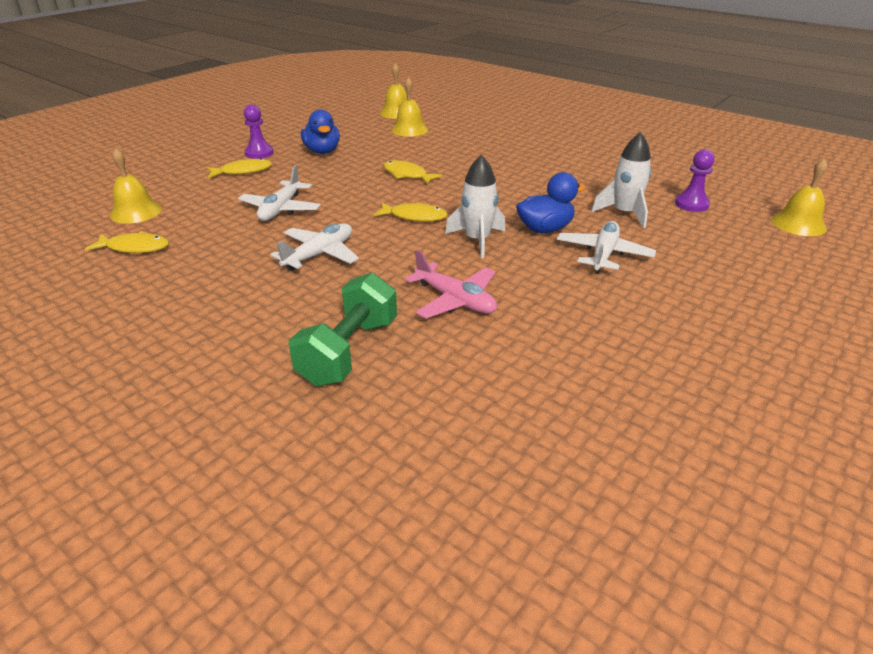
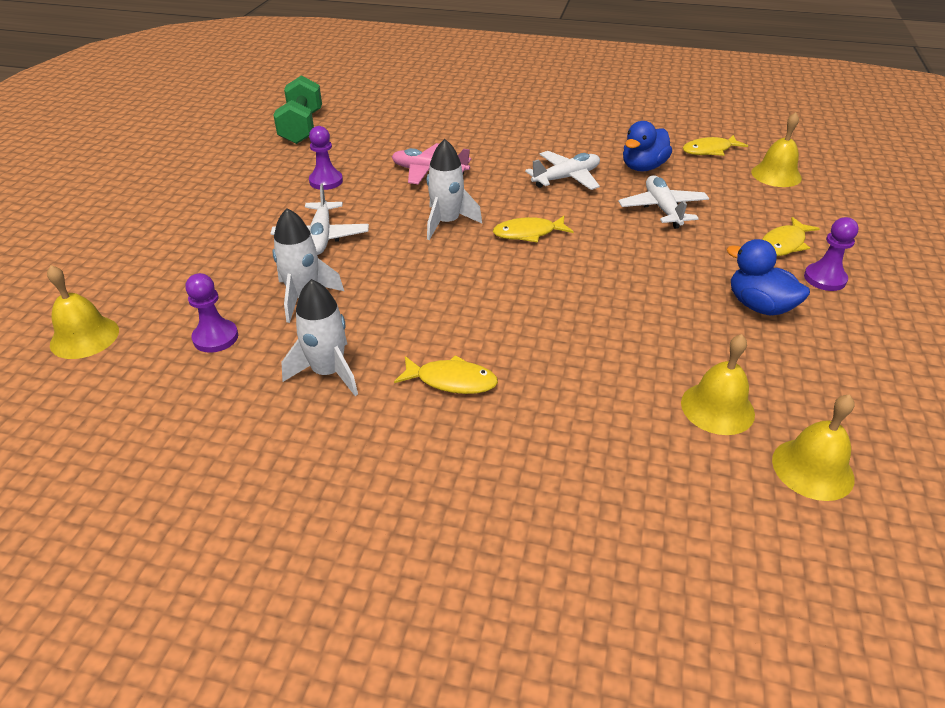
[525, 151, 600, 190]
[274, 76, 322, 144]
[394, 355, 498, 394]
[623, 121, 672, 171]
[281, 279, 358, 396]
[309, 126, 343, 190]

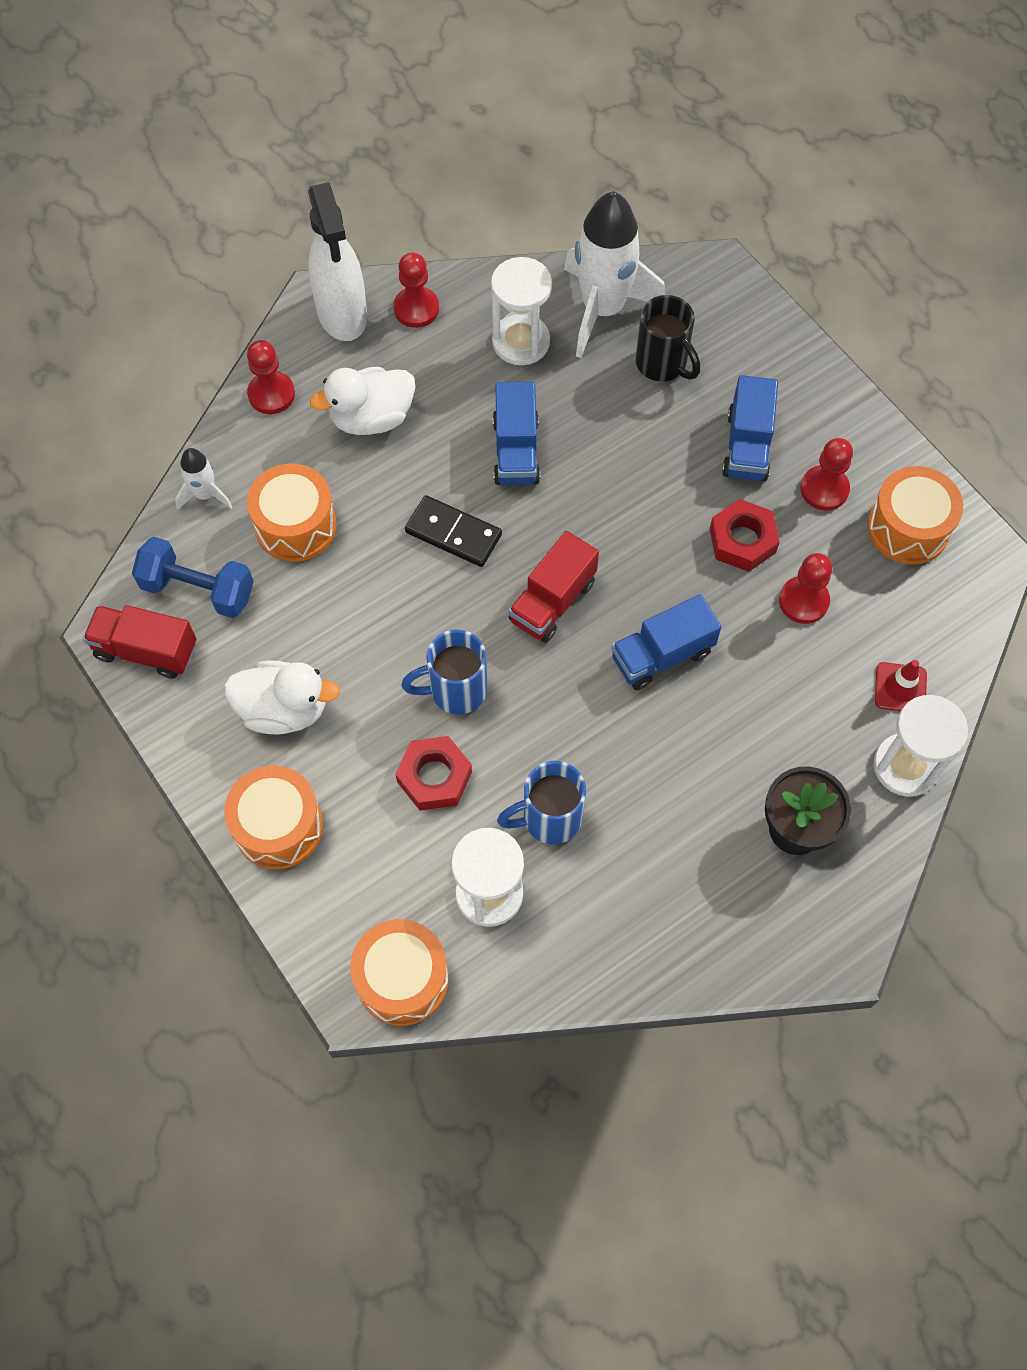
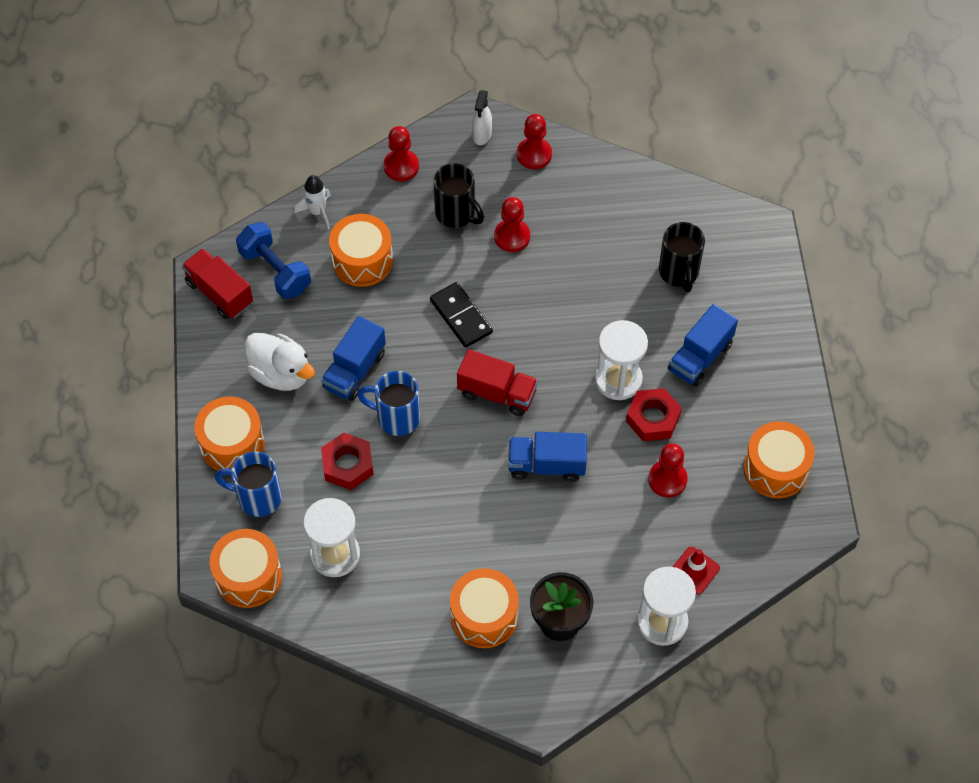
[472, 90, 492, 145]
[433, 163, 484, 228]
[595, 320, 648, 400]
[321, 316, 386, 401]
[215, 451, 282, 517]
[457, 349, 538, 416]
[564, 191, 665, 358] (first image)
[494, 197, 530, 252]
[450, 568, 519, 648]

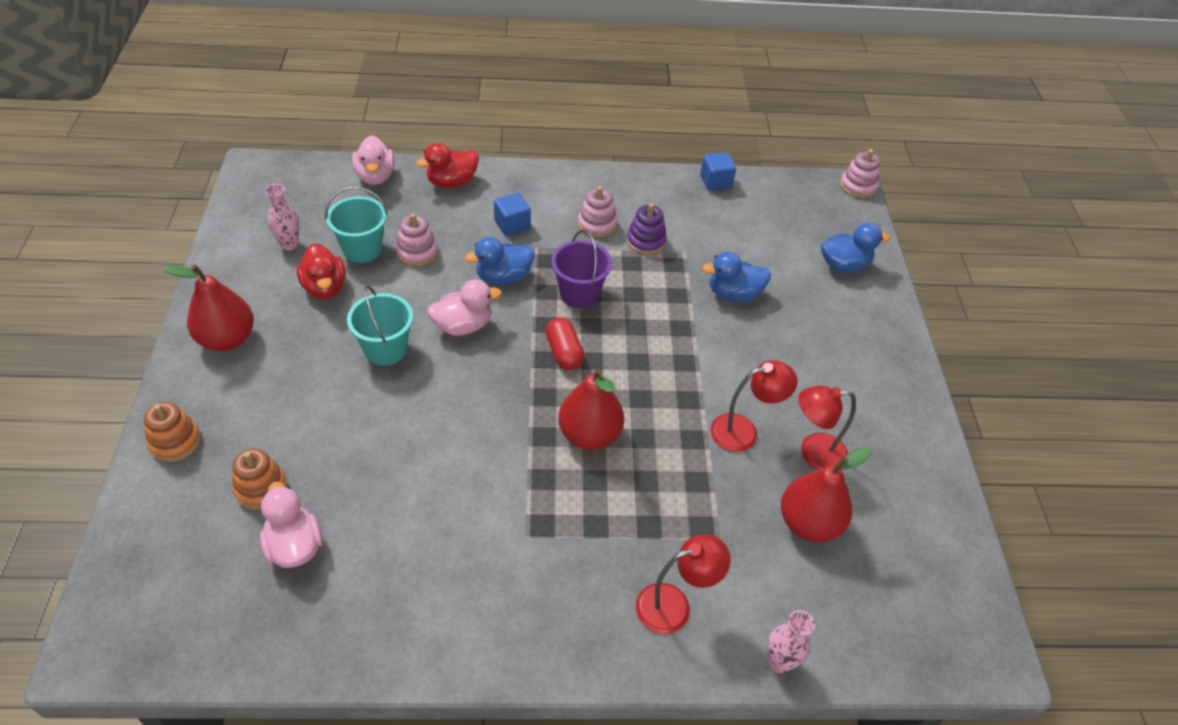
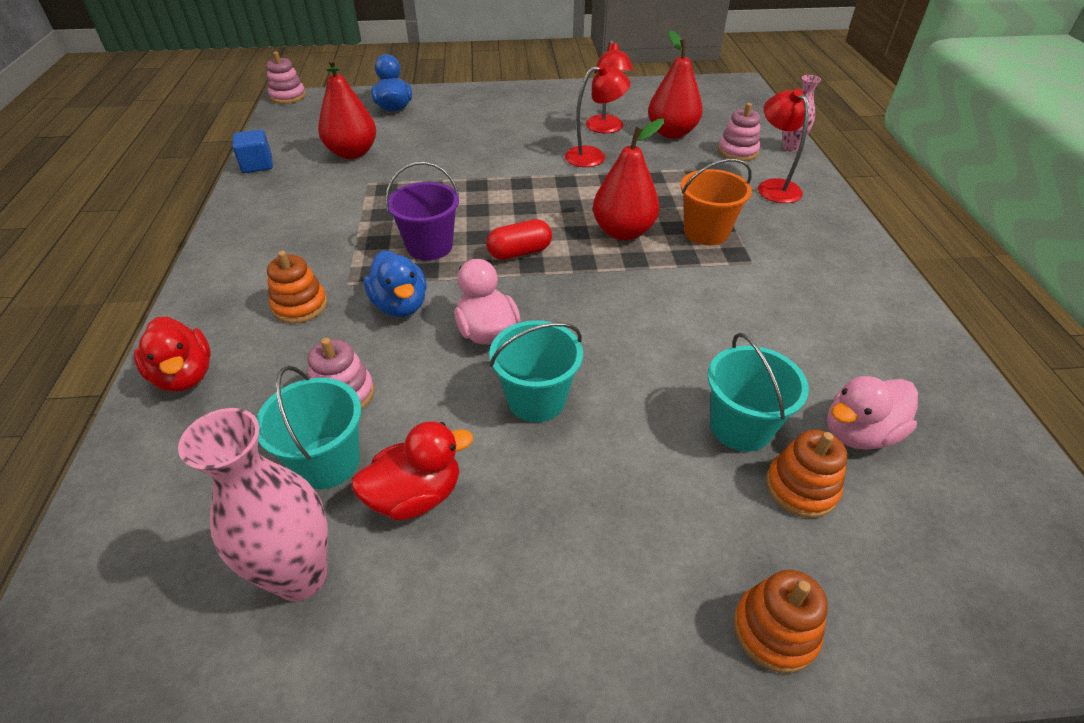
[318, 59, 376, 159]
[178, 408, 328, 601]
[352, 135, 395, 185] (first image)
[267, 251, 328, 324]
[718, 103, 760, 161]
[627, 203, 667, 255] (first image)
[702, 252, 771, 302] (first image)
[565, 63, 630, 167]
[681, 159, 752, 245]
[708, 333, 809, 452]

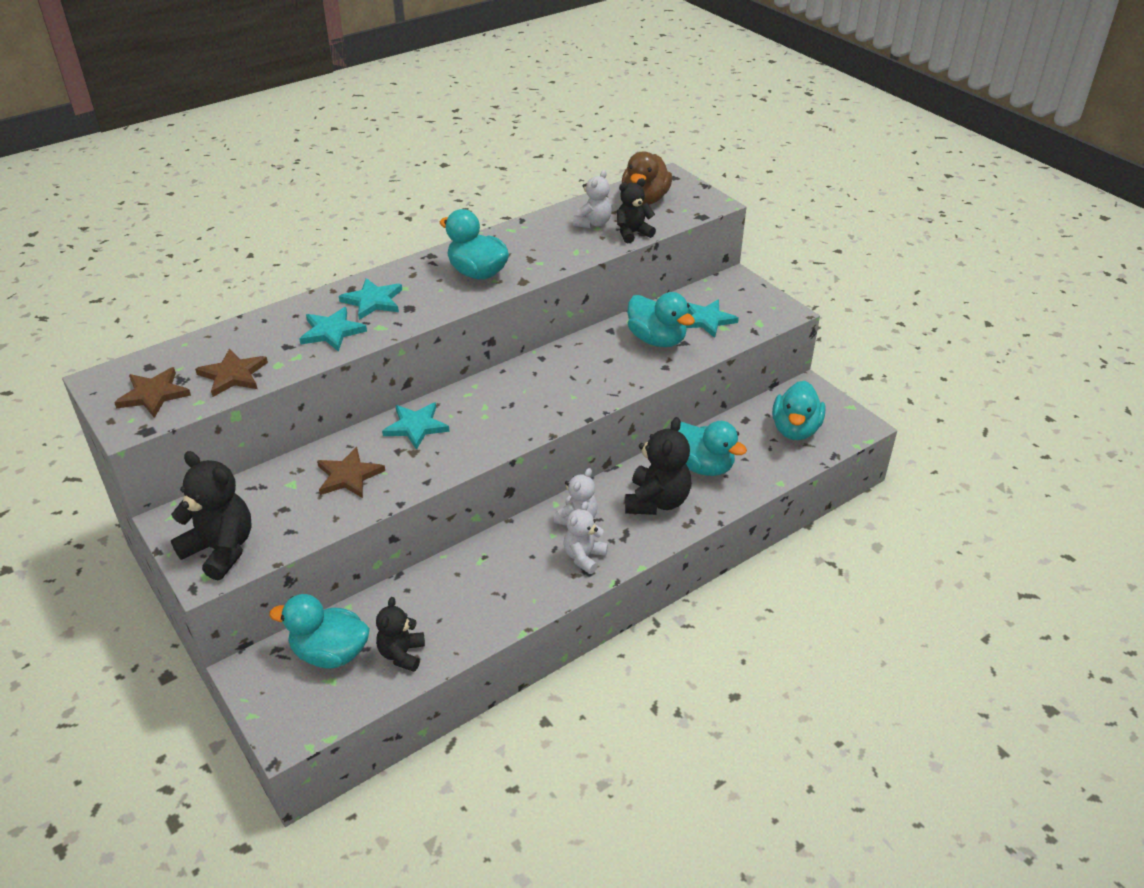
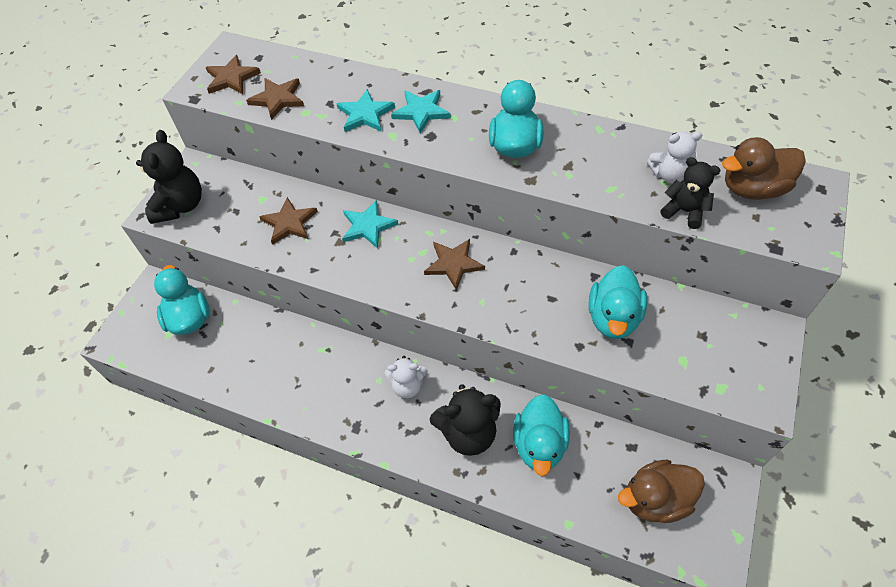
[376, 597, 425, 672] (first image)
[563, 501, 608, 574] (first image)
[686, 299, 739, 338] (first image)
[618, 460, 705, 523]
[424, 239, 485, 291]

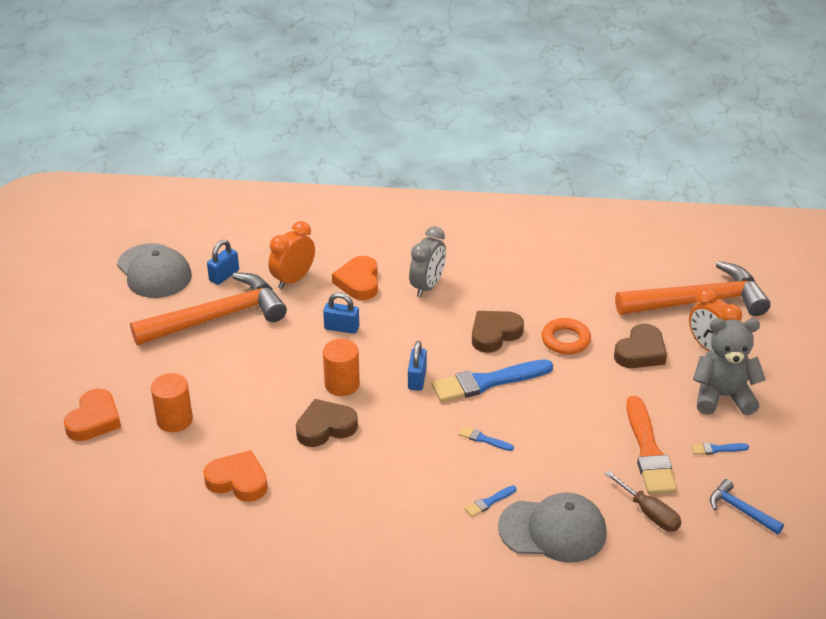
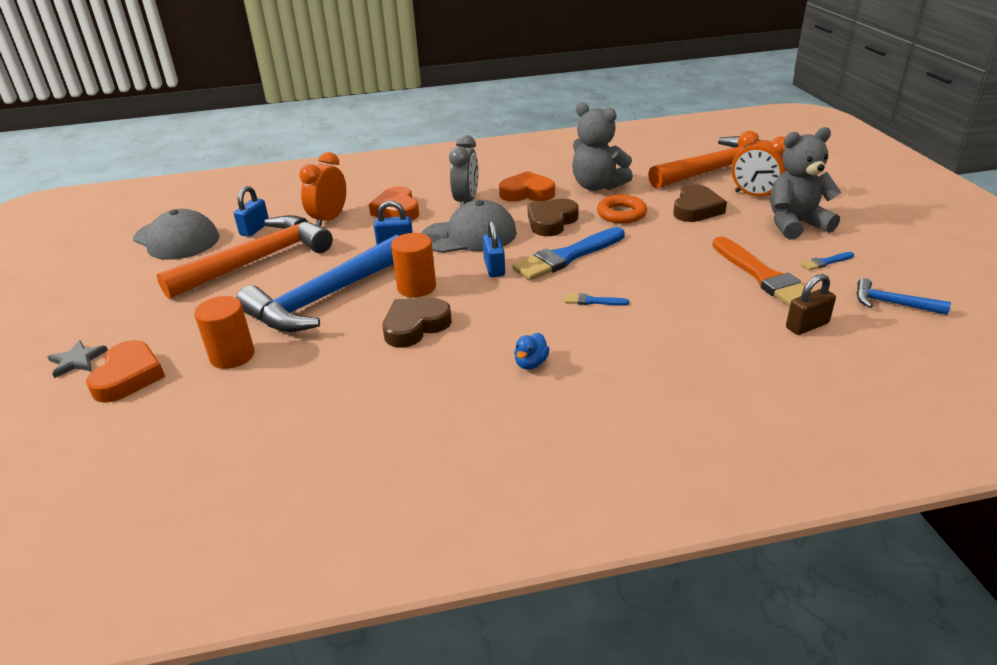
[499, 171, 555, 202]
[465, 485, 517, 517] (first image)
[422, 200, 517, 253]
[786, 274, 836, 335]
[48, 340, 108, 378]
[236, 235, 399, 332]
[514, 333, 550, 370]
[572, 102, 633, 191]

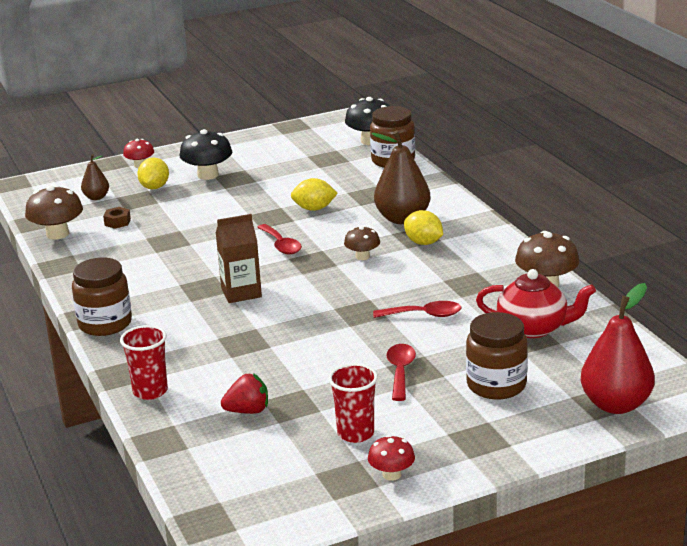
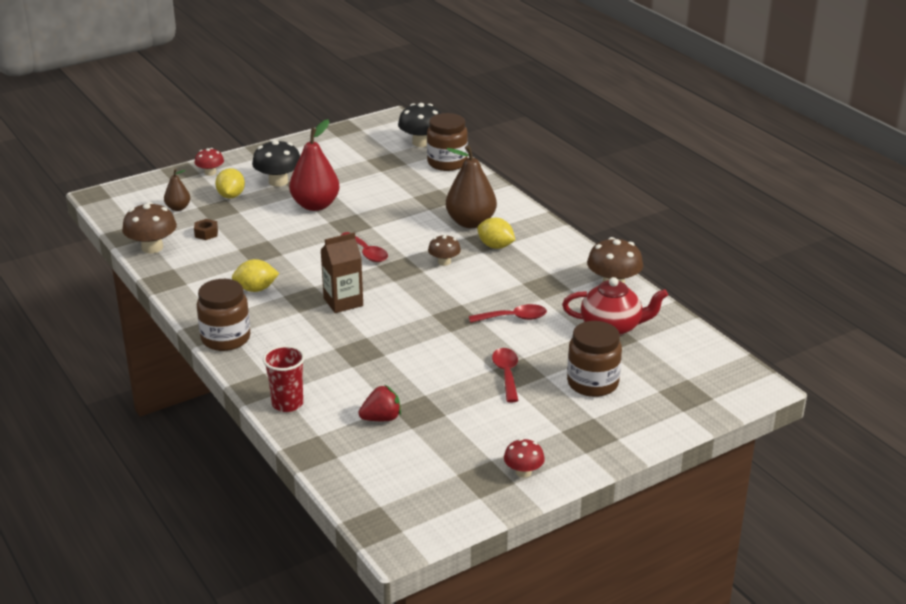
[232, 259, 279, 292]
[328, 363, 378, 443] (first image)
[289, 119, 340, 211]

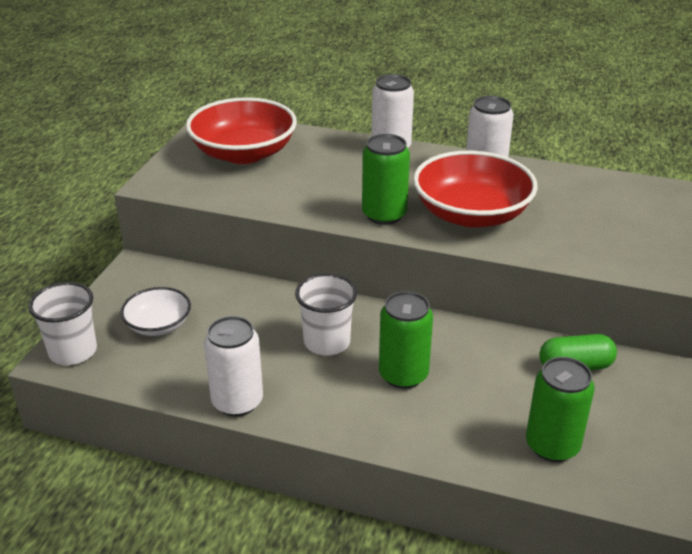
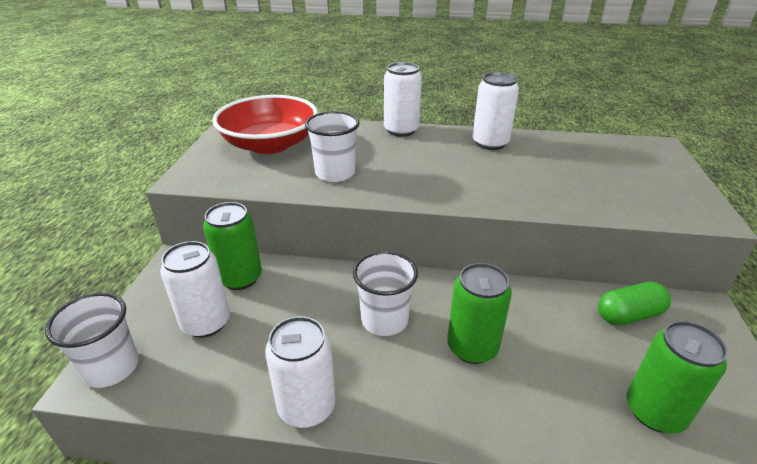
[160, 241, 230, 338]
[203, 202, 262, 290]
[413, 151, 538, 228] (first image)
[305, 111, 360, 182]

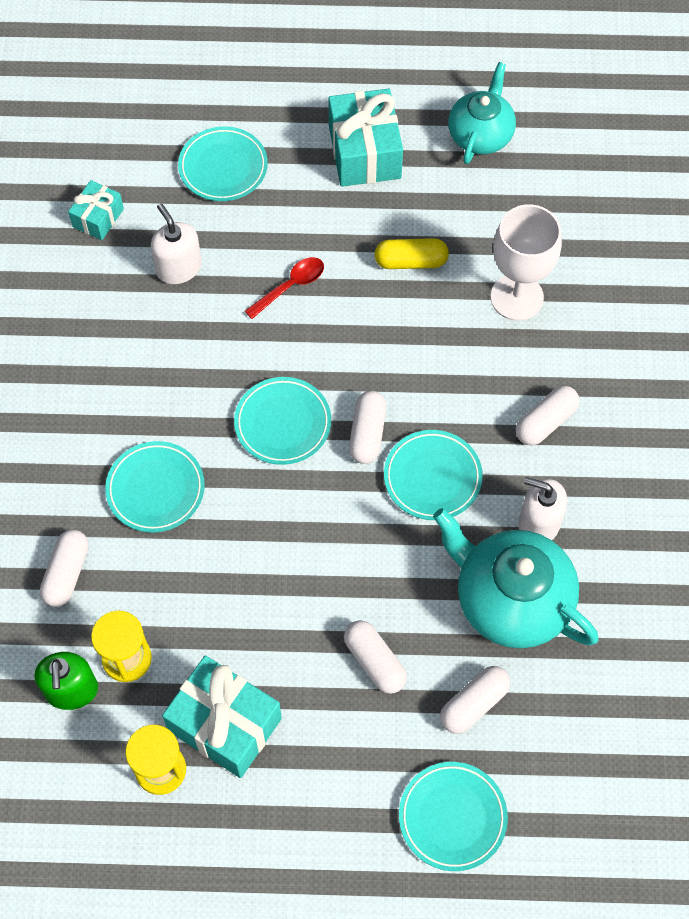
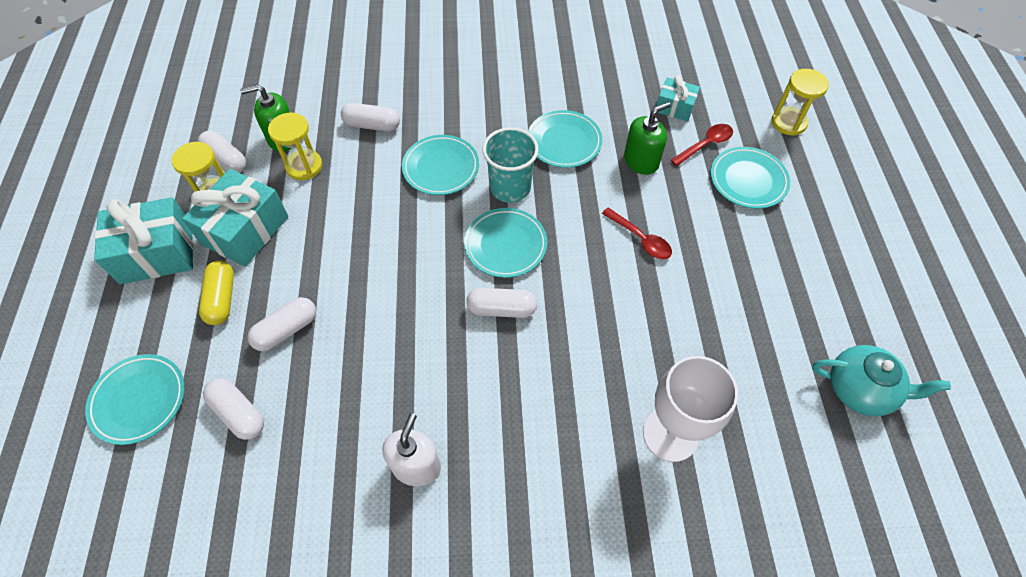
[624, 102, 671, 175]
[94, 197, 194, 284]
[199, 261, 234, 325]
[528, 110, 602, 168]
[433, 508, 599, 648] (first image)
[197, 131, 246, 173]
[482, 127, 539, 203]
[671, 124, 733, 166]
[771, 69, 829, 136]

